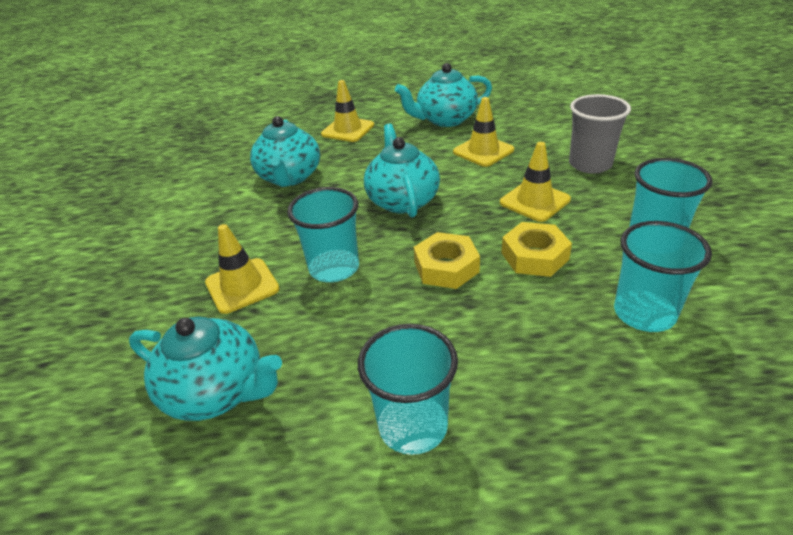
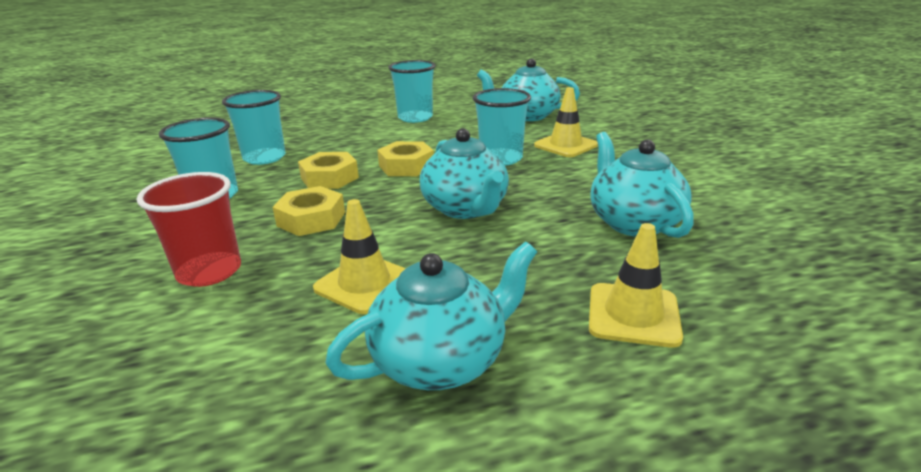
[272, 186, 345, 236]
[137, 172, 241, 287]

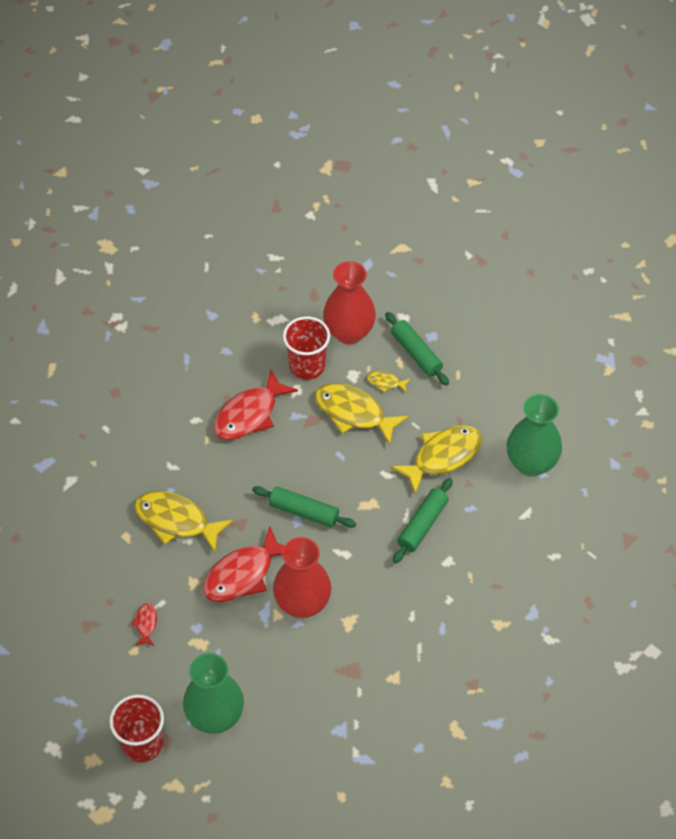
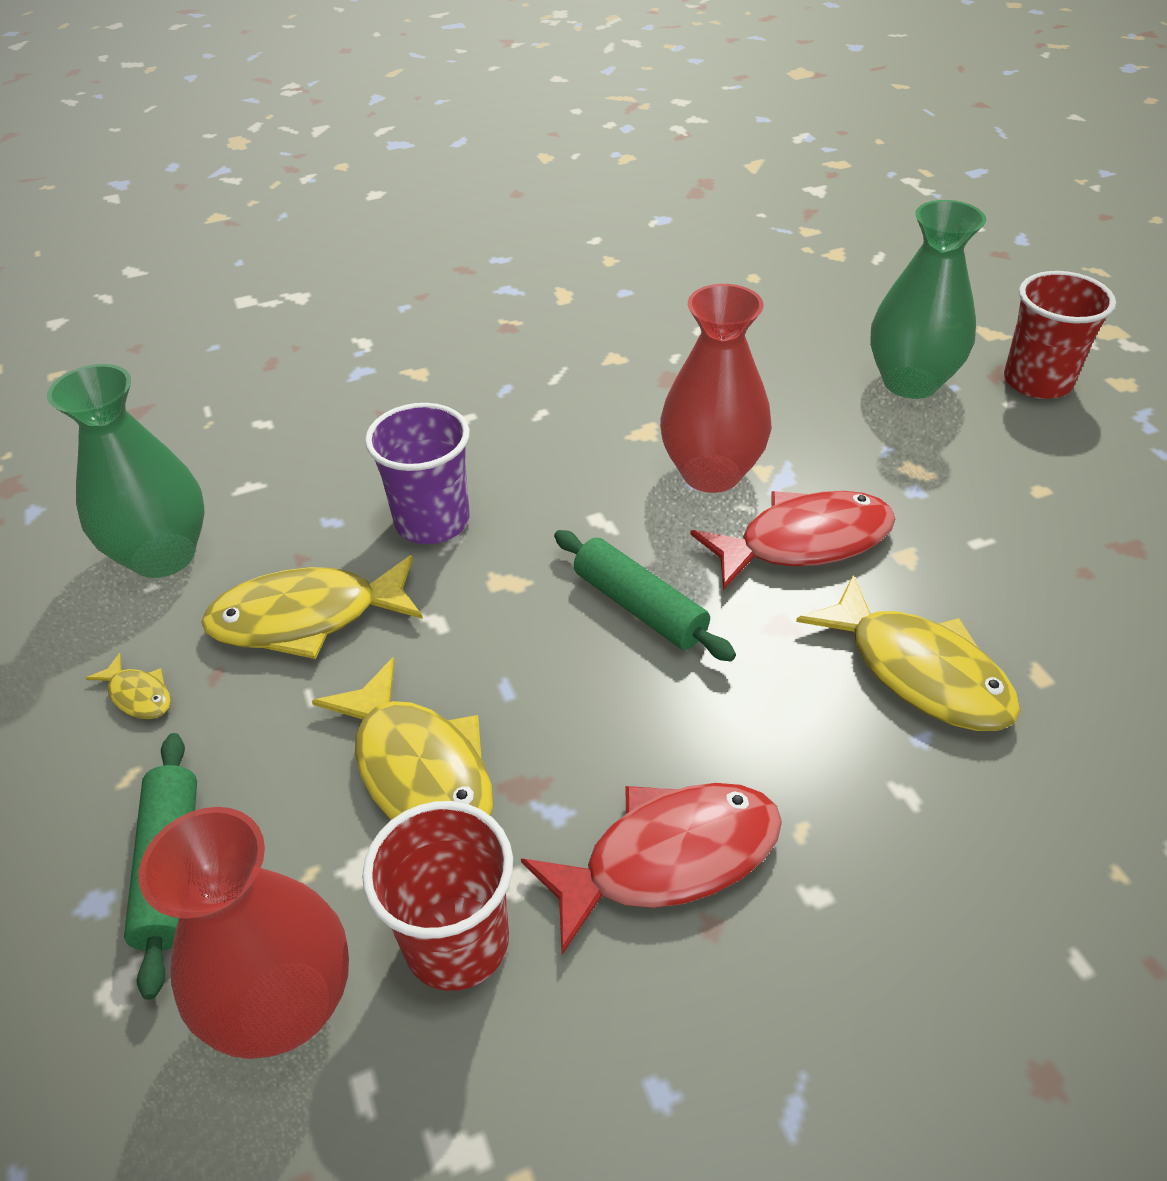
[131, 603, 157, 646] (first image)
[85, 653, 171, 719]
[365, 403, 470, 544]

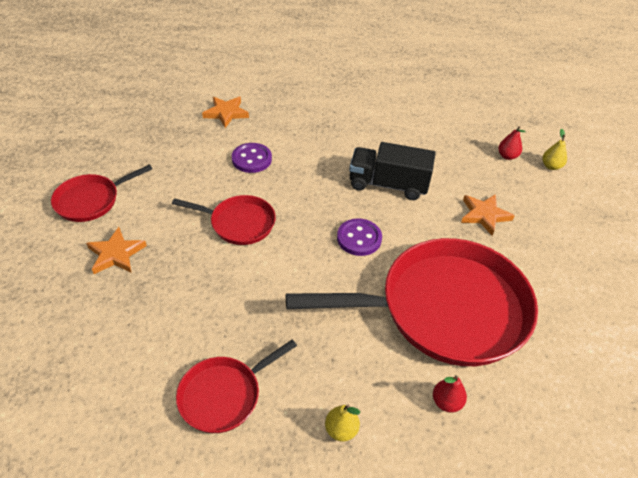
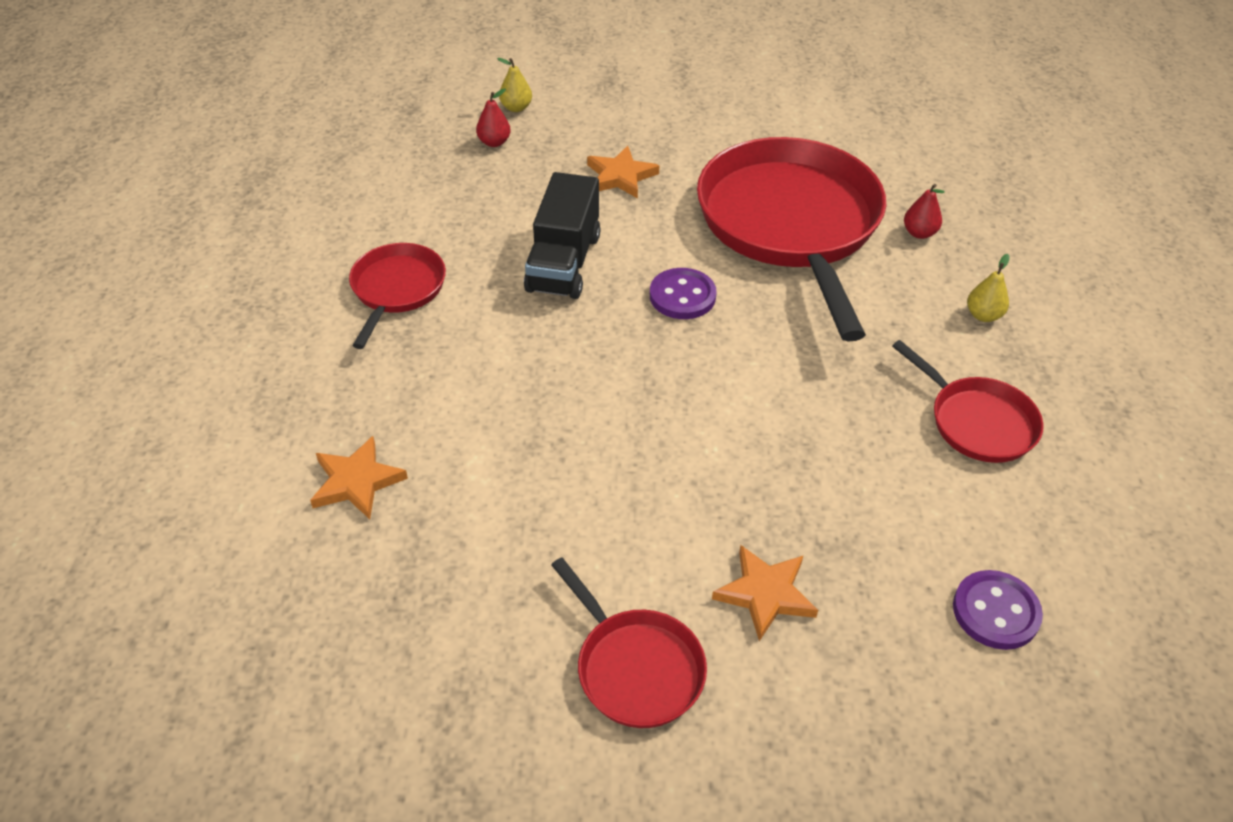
[349, 243, 446, 349]
[953, 570, 1043, 650]

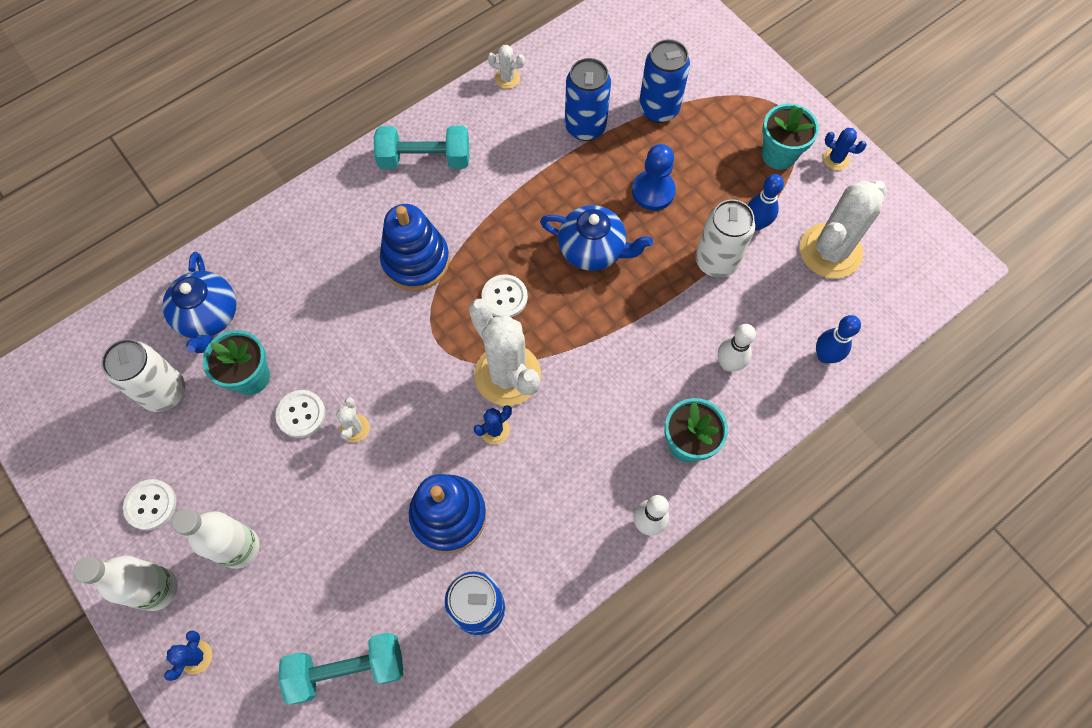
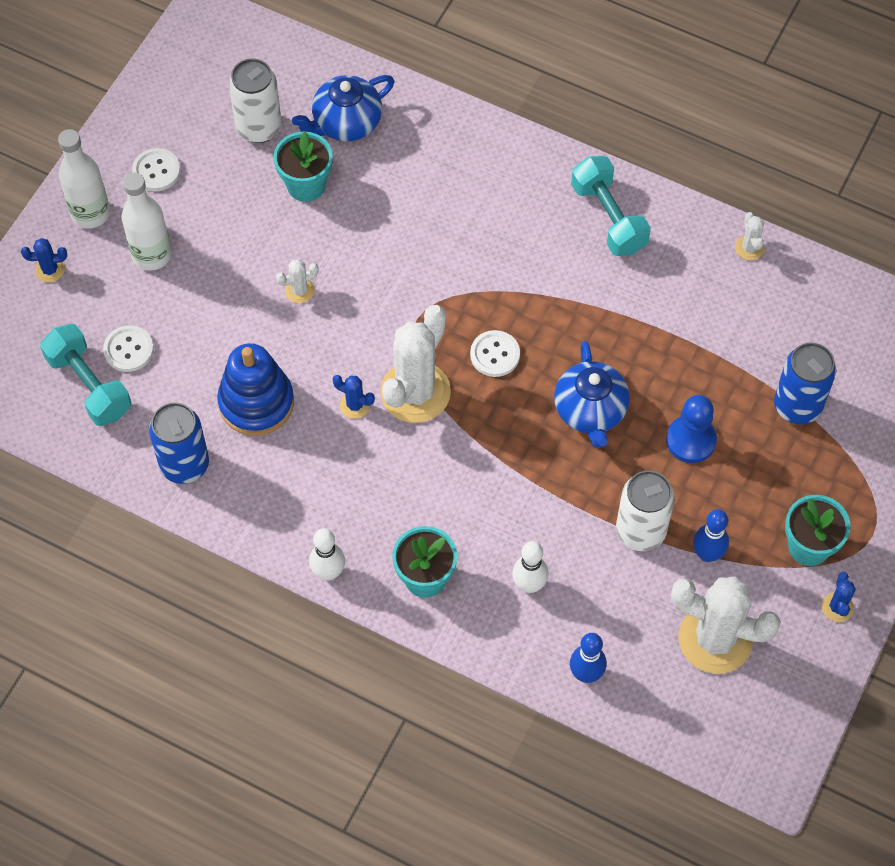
[103, 325, 154, 372]
[380, 204, 450, 291] (first image)
[565, 58, 611, 141] (first image)

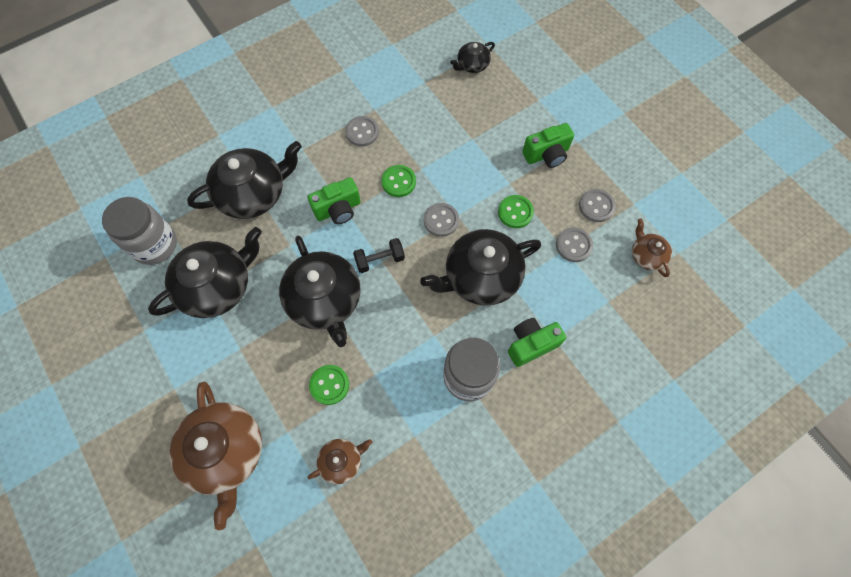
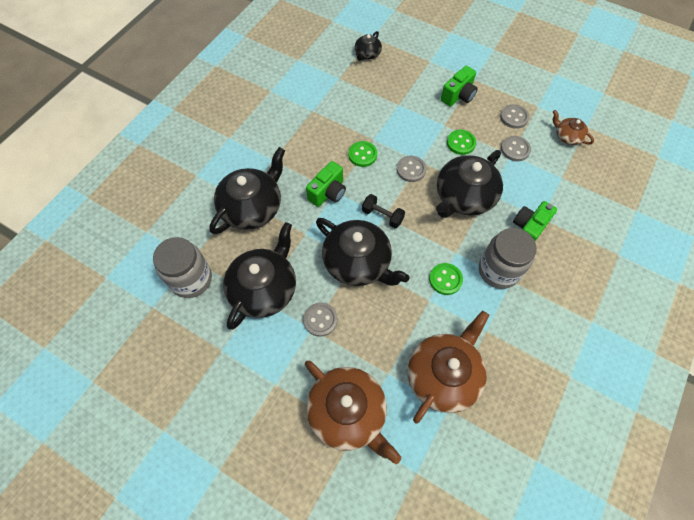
[408, 311, 490, 423]
[429, 263, 463, 295]
[303, 302, 338, 337]
[362, 194, 405, 228]

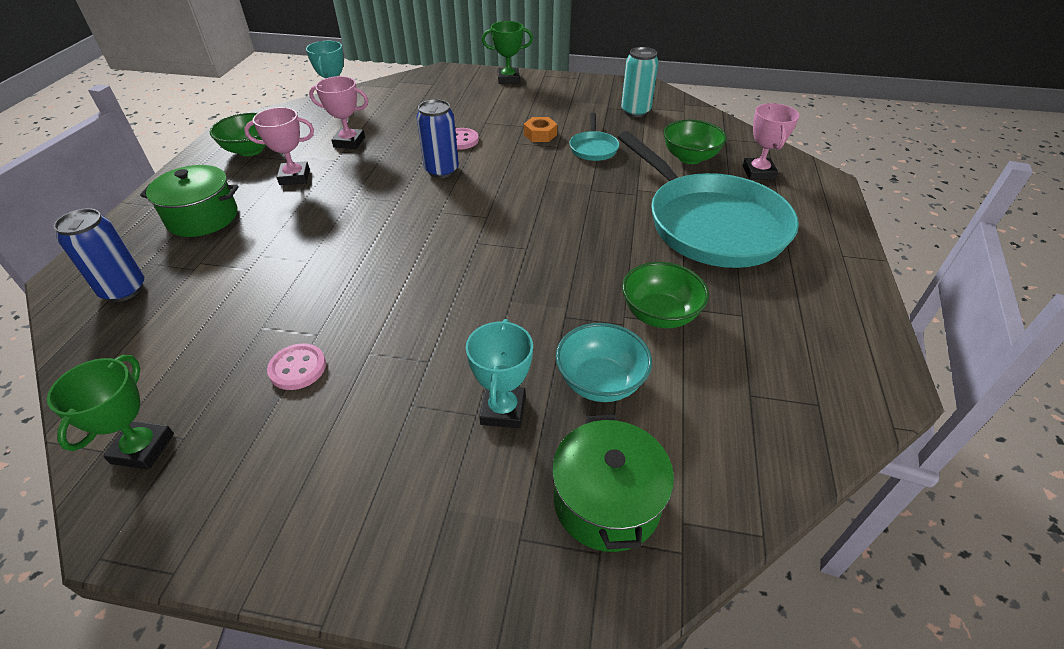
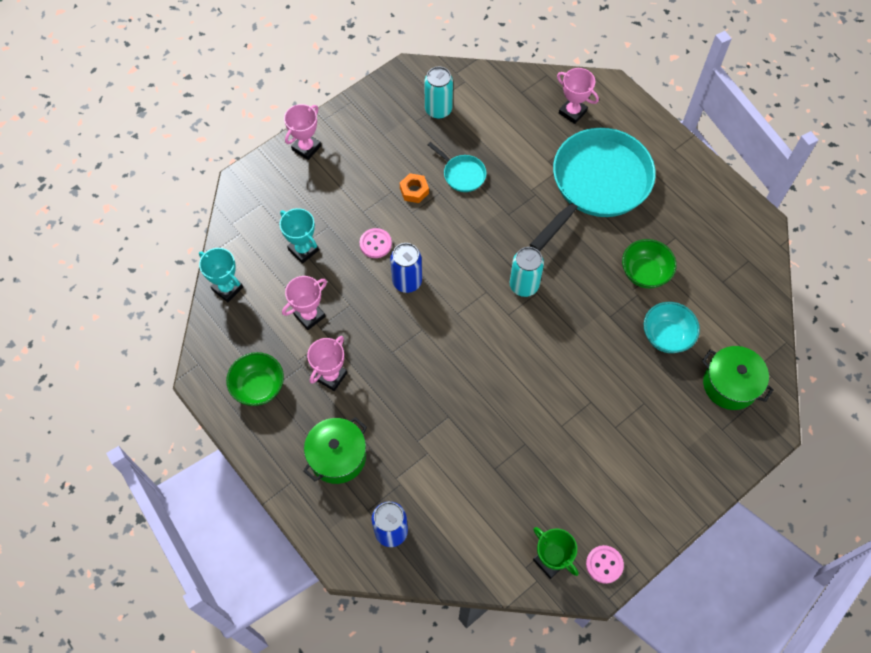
[586, 545, 624, 584]
[280, 208, 319, 264]
[284, 104, 321, 160]
[530, 128, 656, 252]
[663, 119, 727, 164] (first image)
[510, 247, 544, 297]

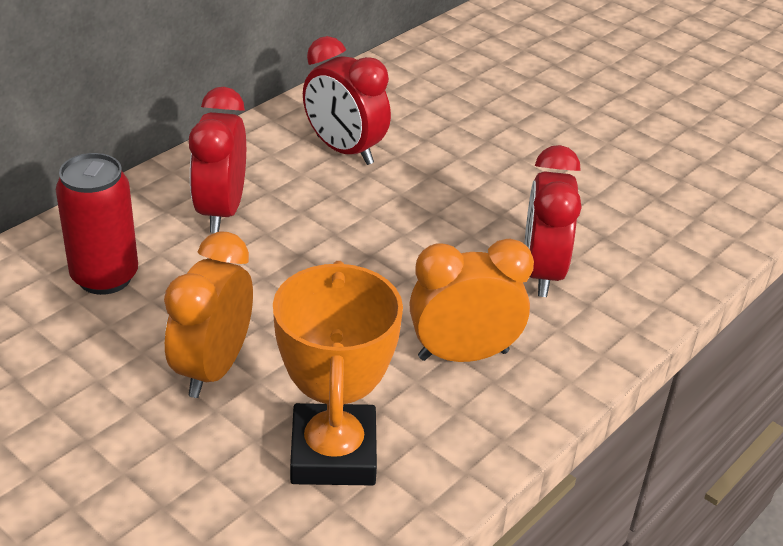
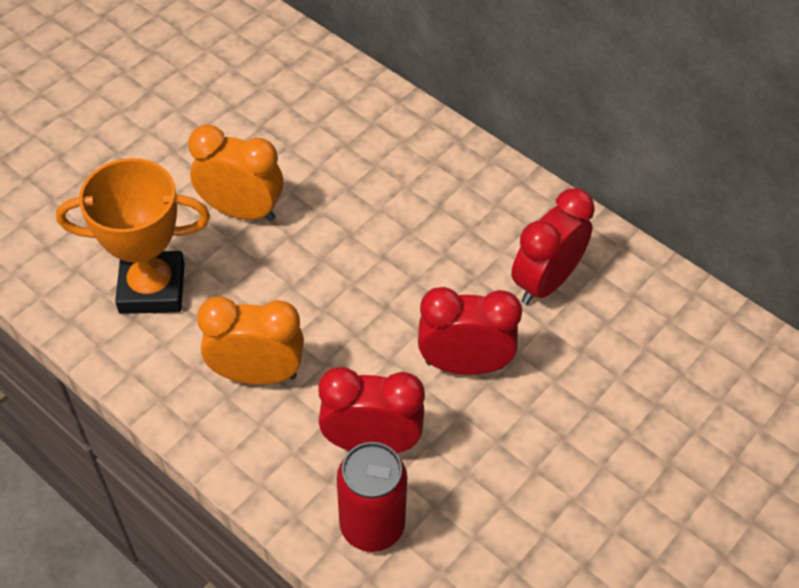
[337, 442, 407, 552]
[418, 287, 522, 375]
[197, 296, 304, 385]

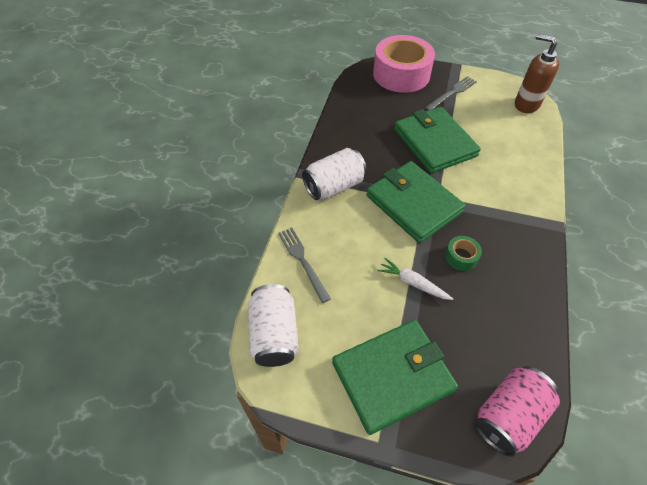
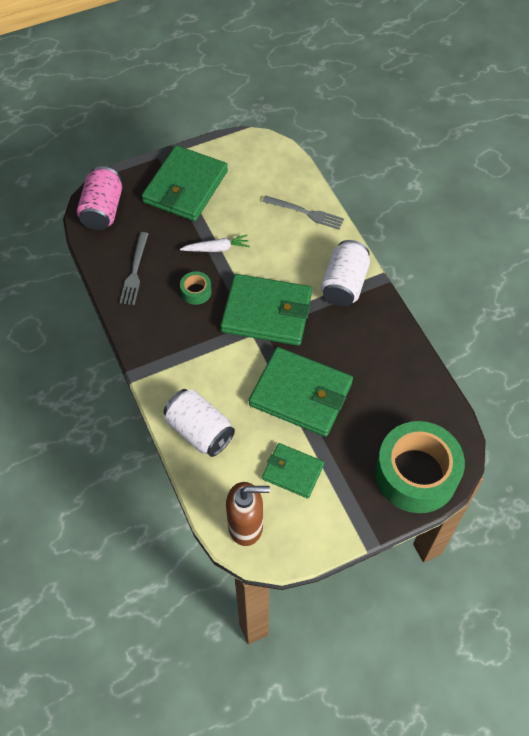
[164, 389, 235, 457]
[375, 421, 465, 513]
[120, 232, 148, 305]
[262, 443, 324, 498]

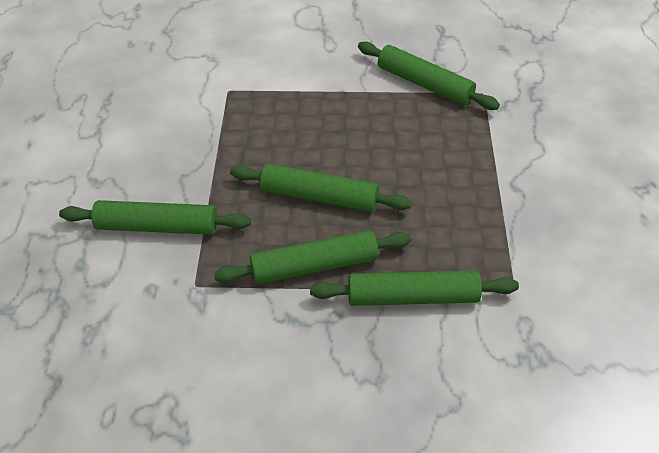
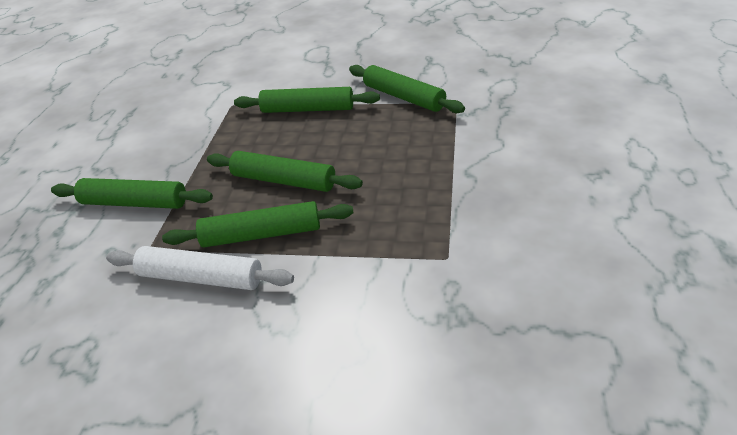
[234, 87, 380, 113]
[106, 246, 294, 290]

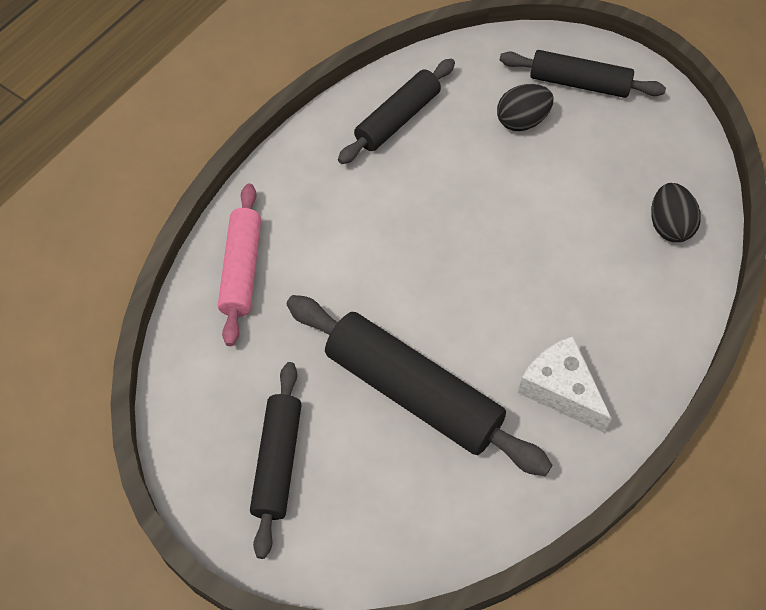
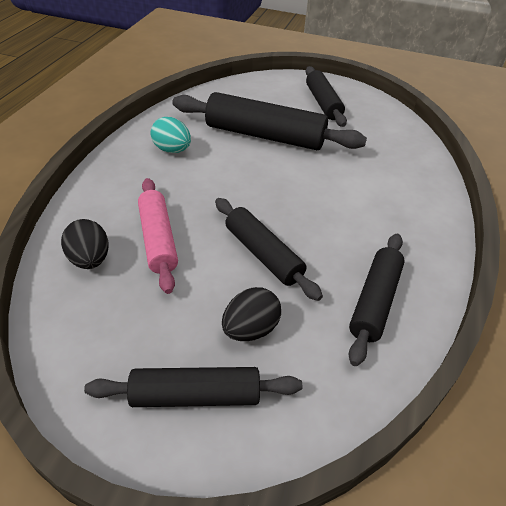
[138, 178, 178, 294]
[151, 117, 191, 153]
[215, 198, 323, 301]

